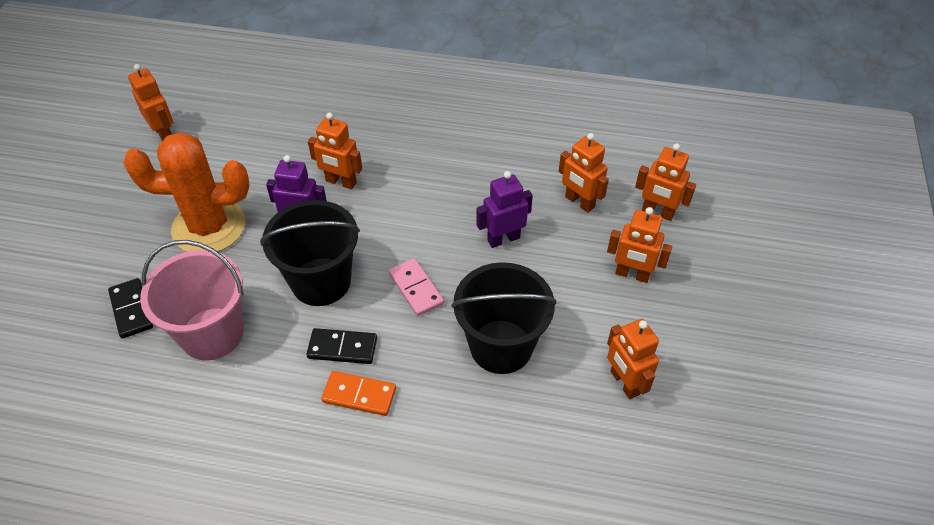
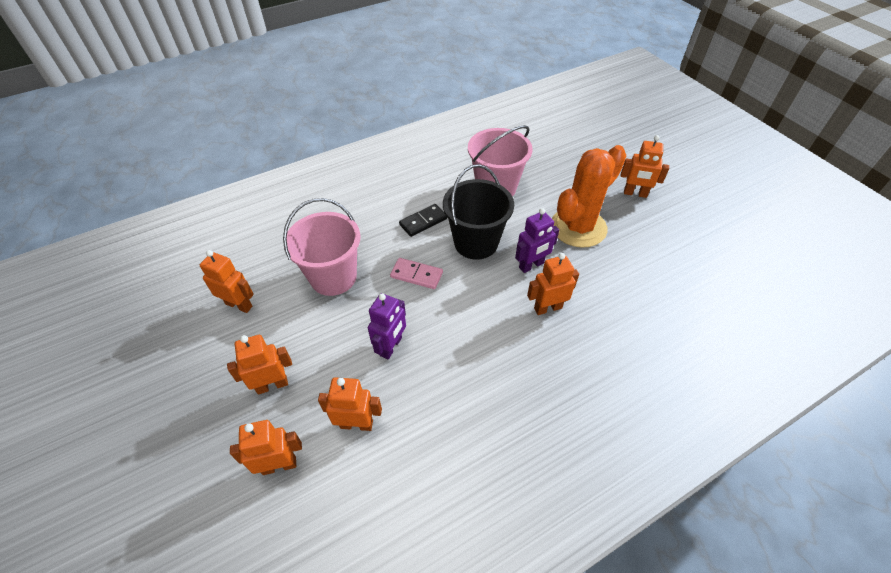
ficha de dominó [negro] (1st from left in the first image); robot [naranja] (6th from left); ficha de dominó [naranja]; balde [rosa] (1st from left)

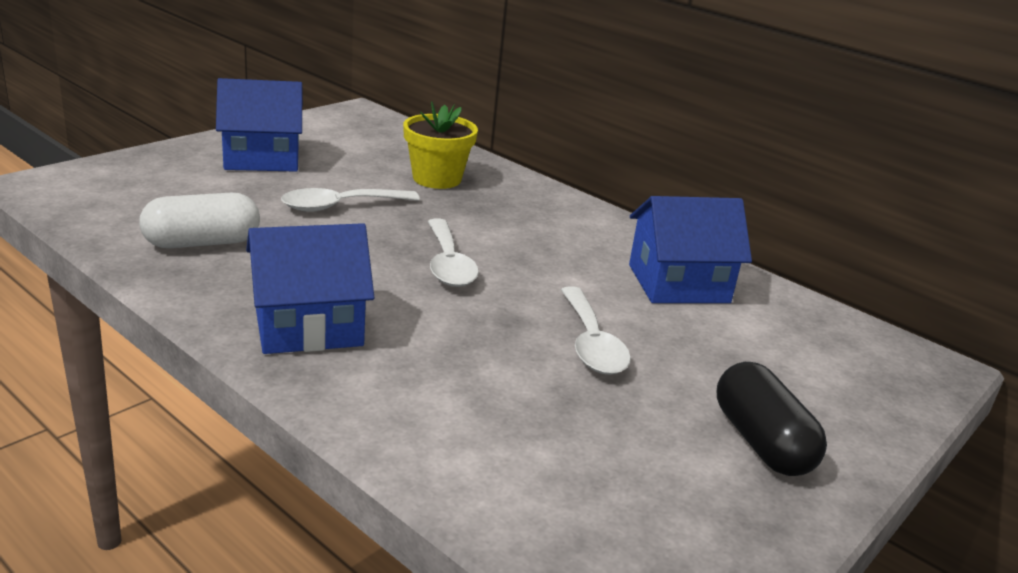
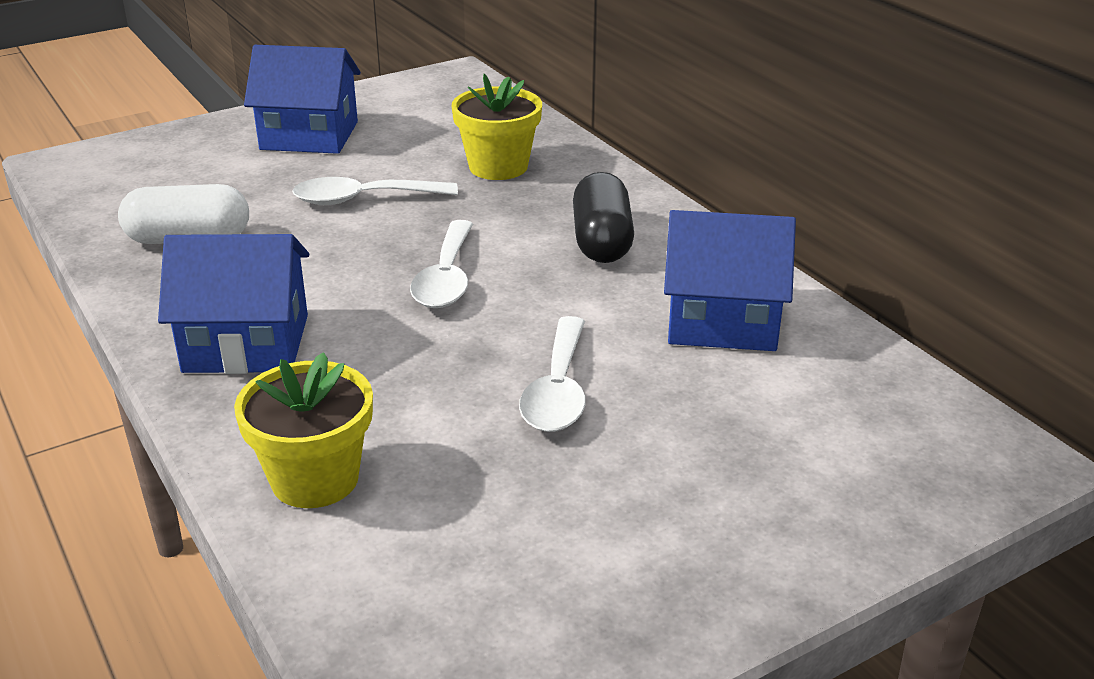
cápsula [negro]; maceta [amarillo] (1st from left)

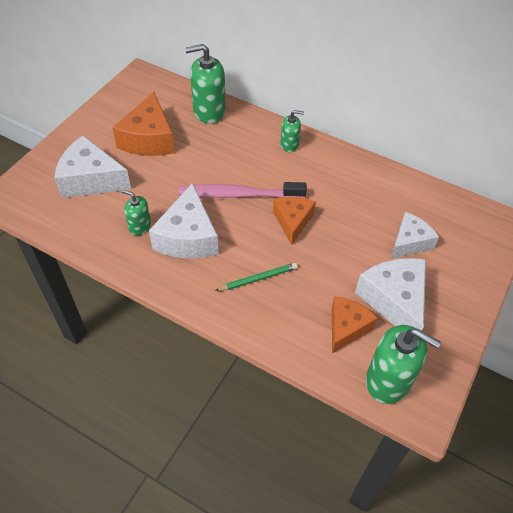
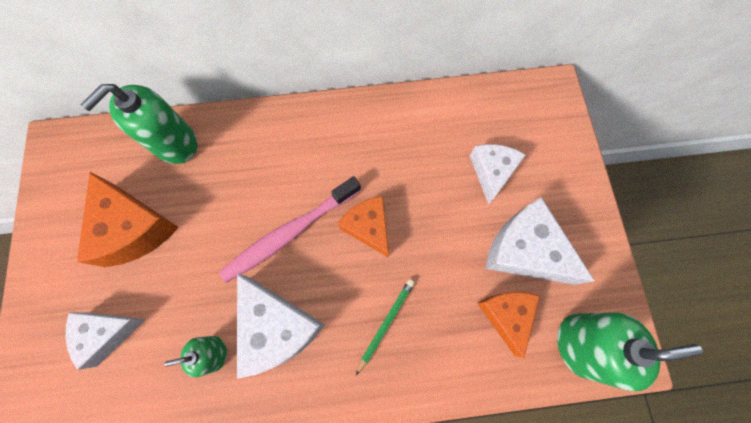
queso [blanco] (1st from left); dispensador de jabón [verde] (3rd from left in the first image)

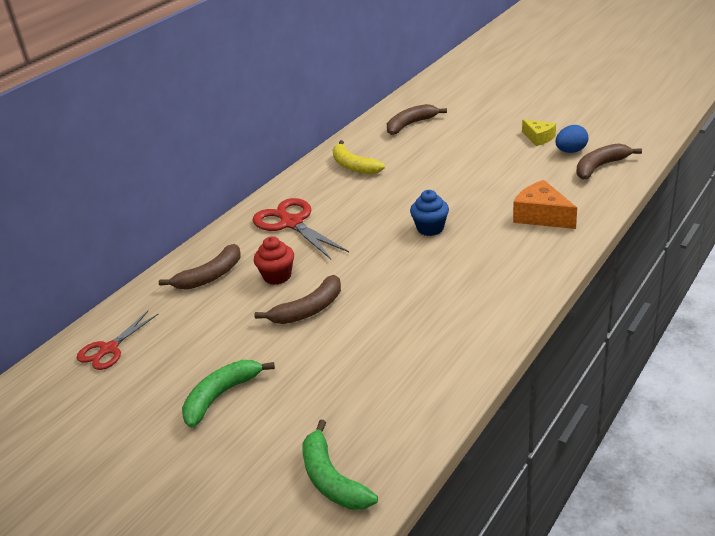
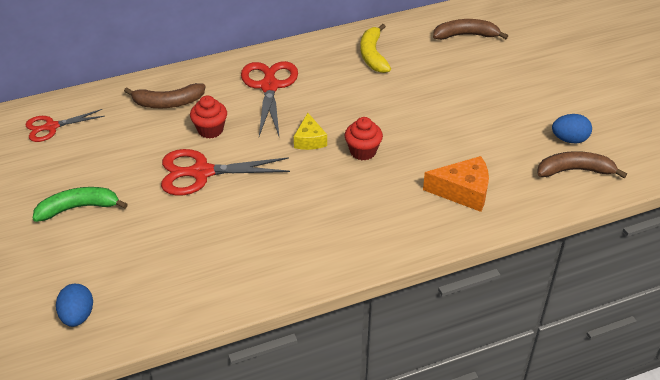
tijeras [rojo] (2nd from left); huevo [azul] (1st from left); magdalena [rojo] (2nd from left); queso [naranja]; queso [amarillo]

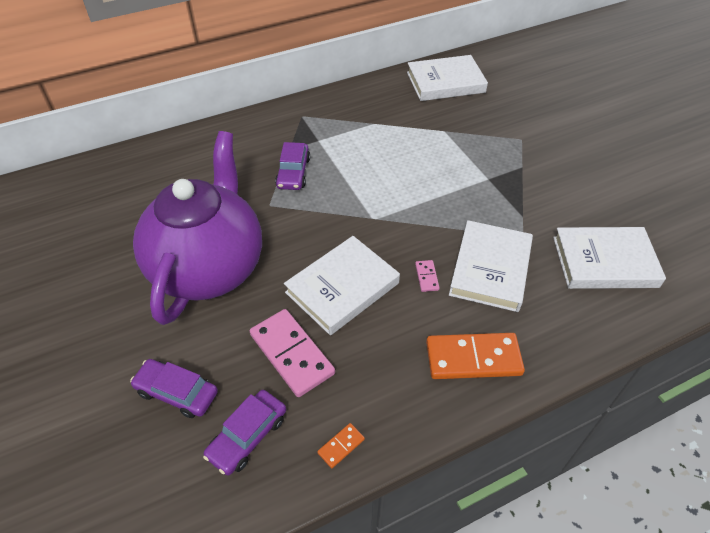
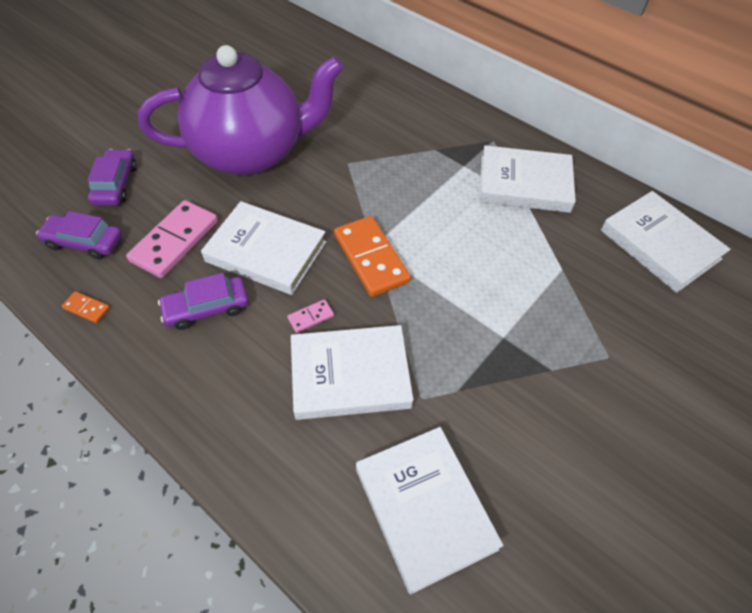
coche [morado] (3rd from left); ficha de dominó [naranja] (2nd from left); libro [blanco] (4th from left)

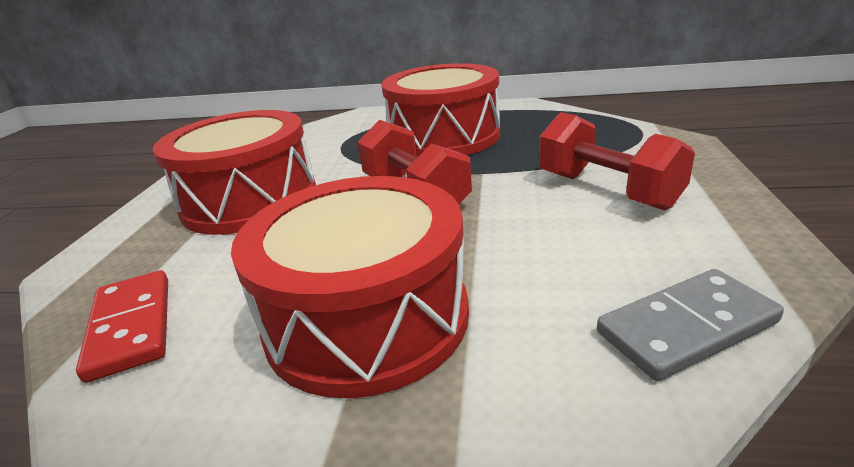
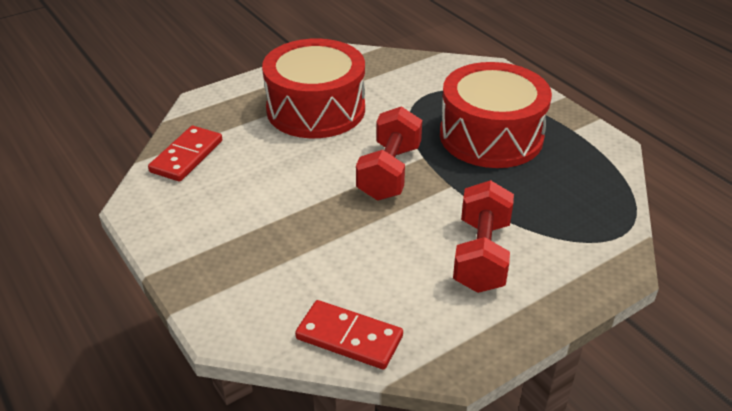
tambor [rojo] (2nd from left in the first image); ficha de dominó [rojo] (2nd from left)

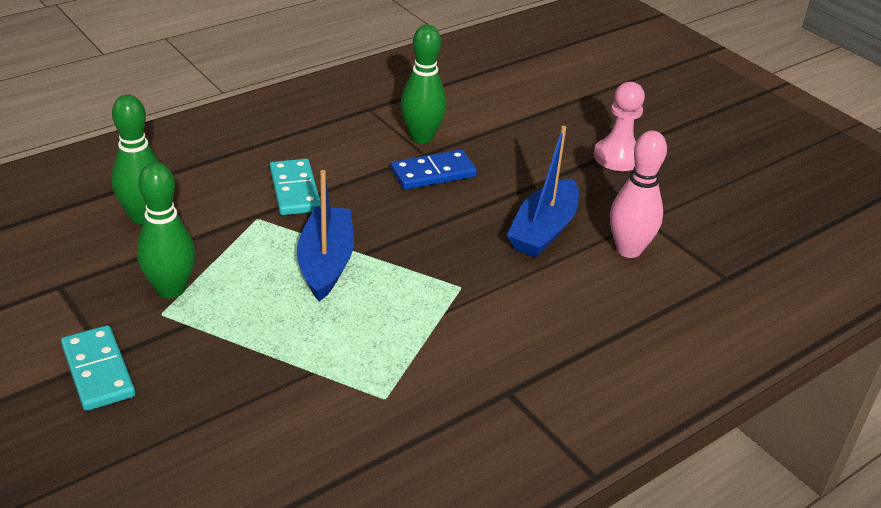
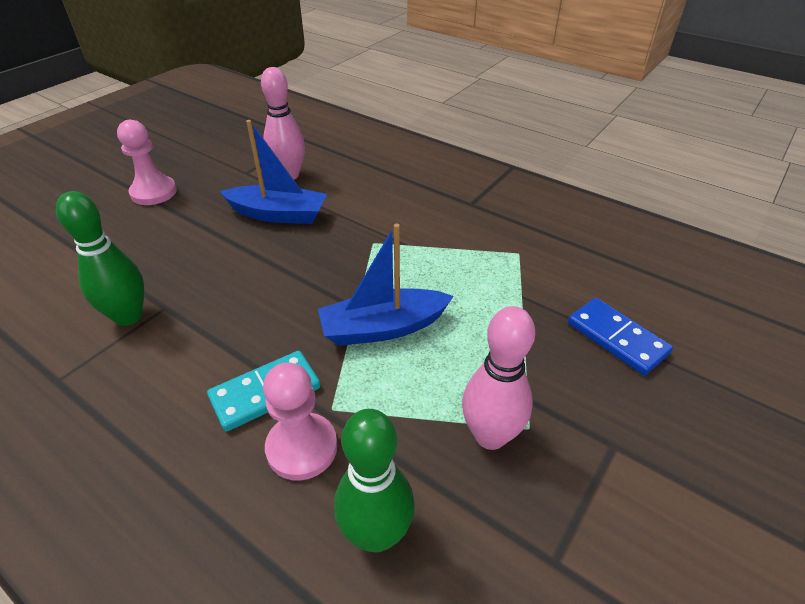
ficha de dominó [turquesa] (1st from left in the first image); bolo [rosa] (2nd from left); ficha de dominó [azul]; peón [rosa] (2nd from left)

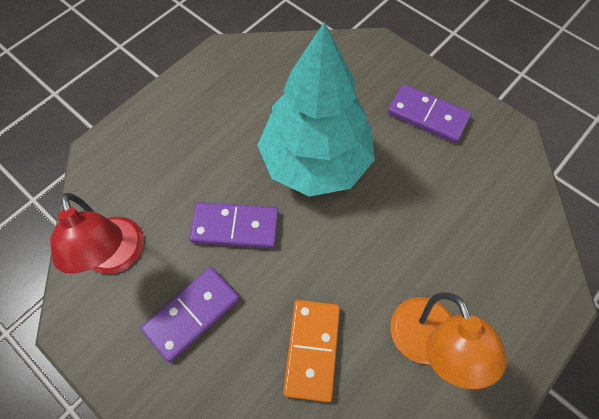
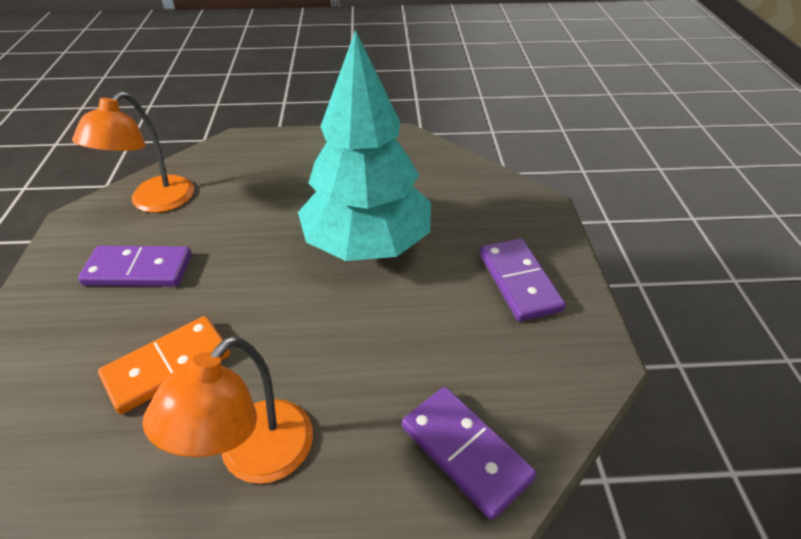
lámpara [naranja] (1st from left); ficha de dominó [morado] (2nd from left)

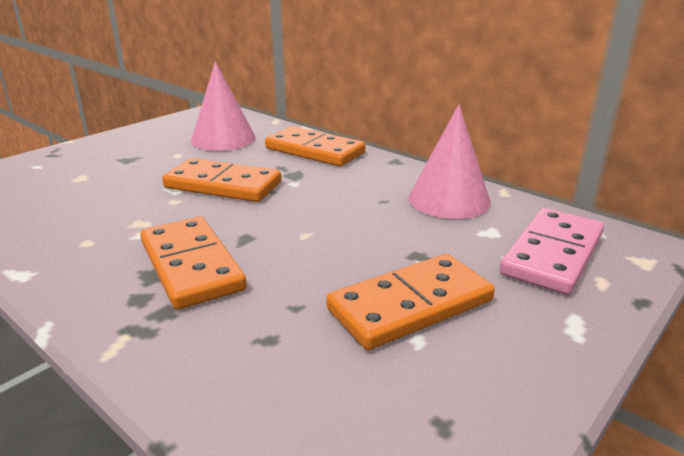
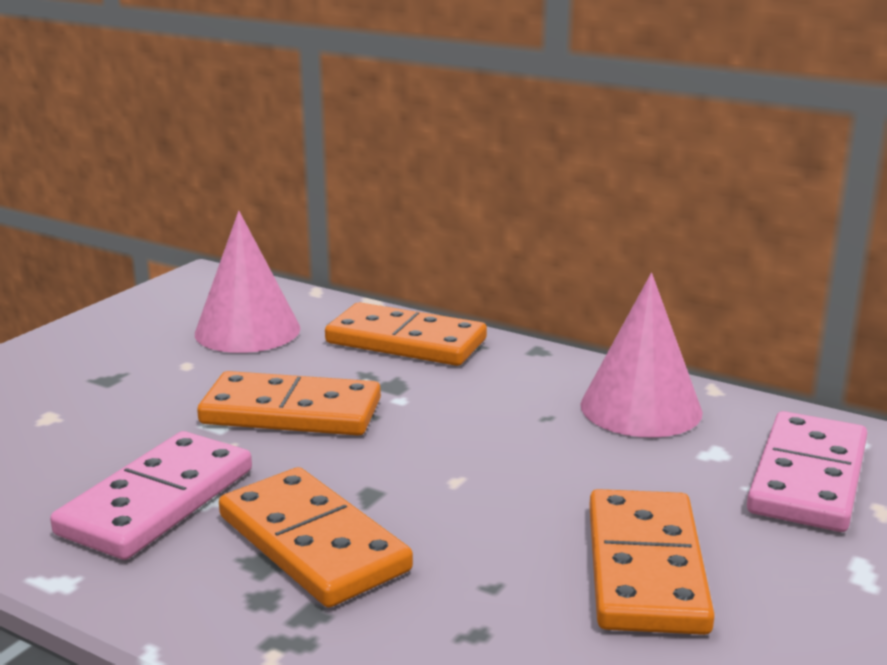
ficha de dominó [naranja] (4th from left); ficha de dominó [rosa] (1st from left)

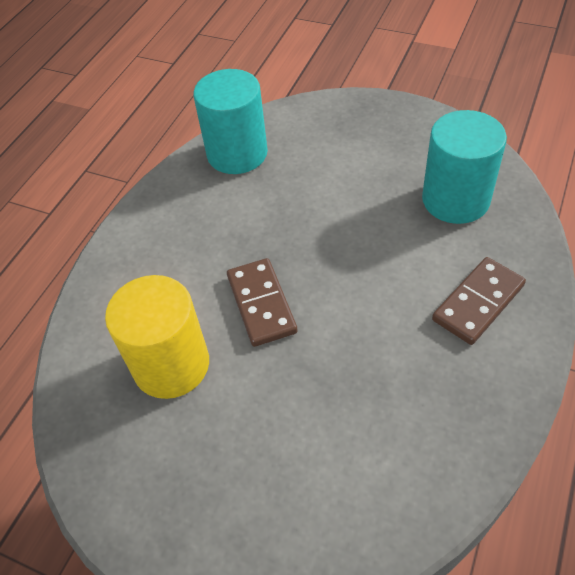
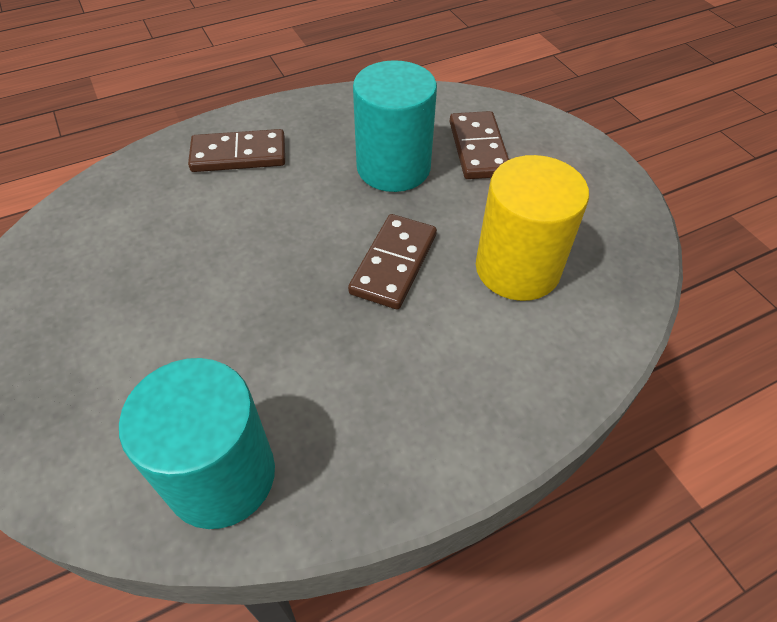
cilindro [turquesa] (2nd from left); ficha de dominó [marrón] (3rd from left)

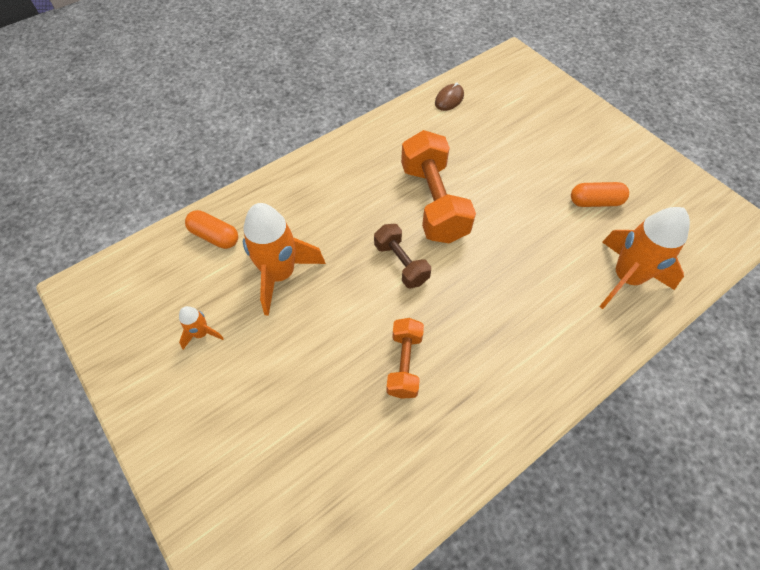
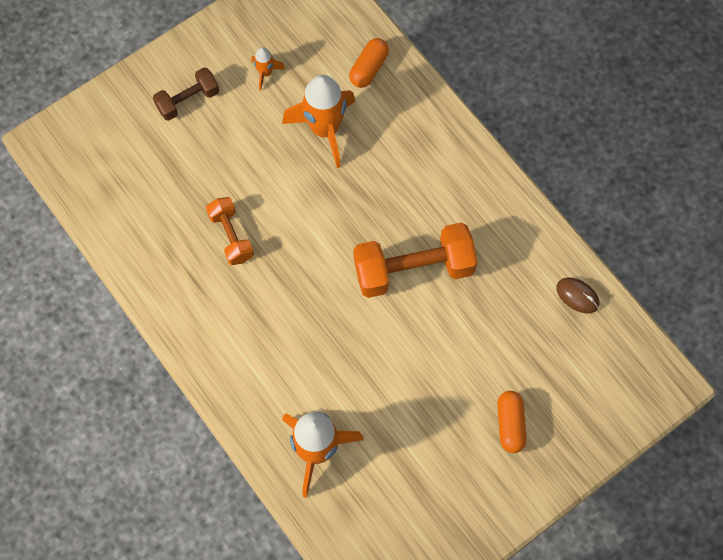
mancuerna [marrón]; mancuerna [naranja] (1st from left); cápsula [naranja] (2nd from left)

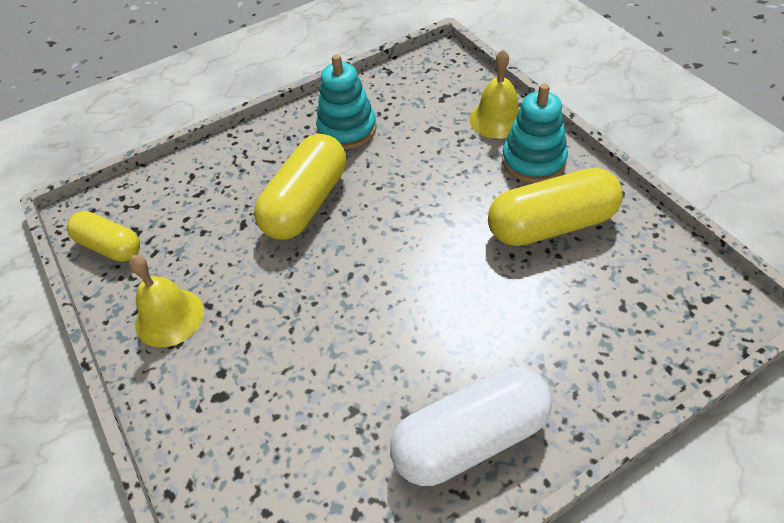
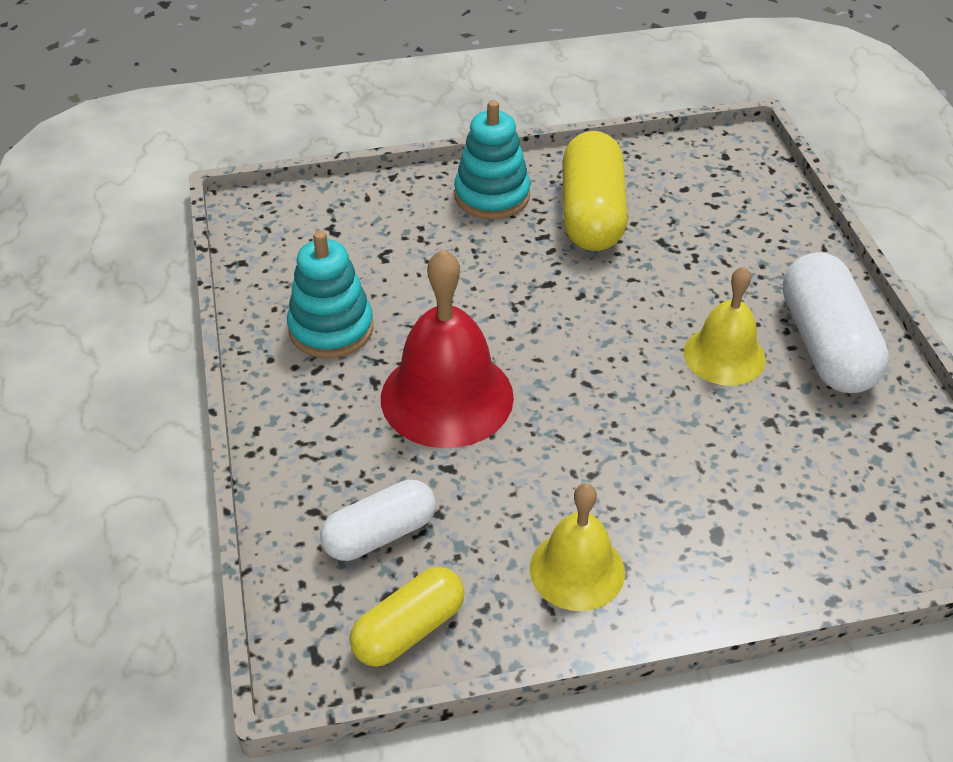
campana [rojo]; campana [amarillo] (2nd from left); cápsula [blanco] (1st from left)

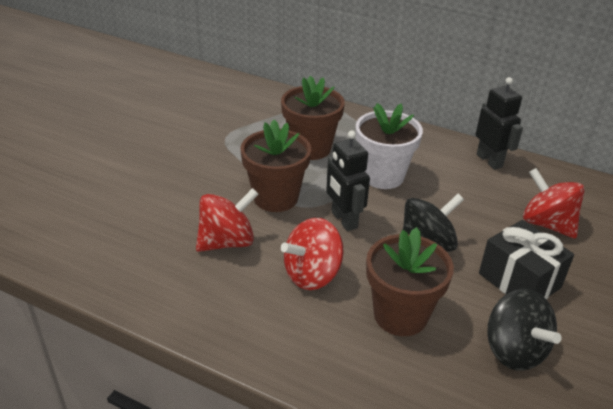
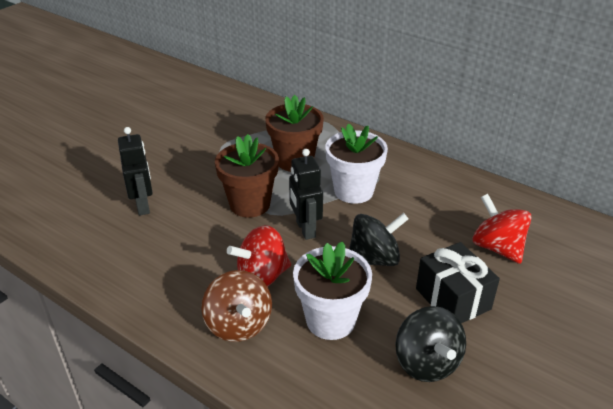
peonza [rojo] (1st from left in the first image); maceta [blanco] (1st from left); robot [negro] (1st from left); peonza [marrón]

